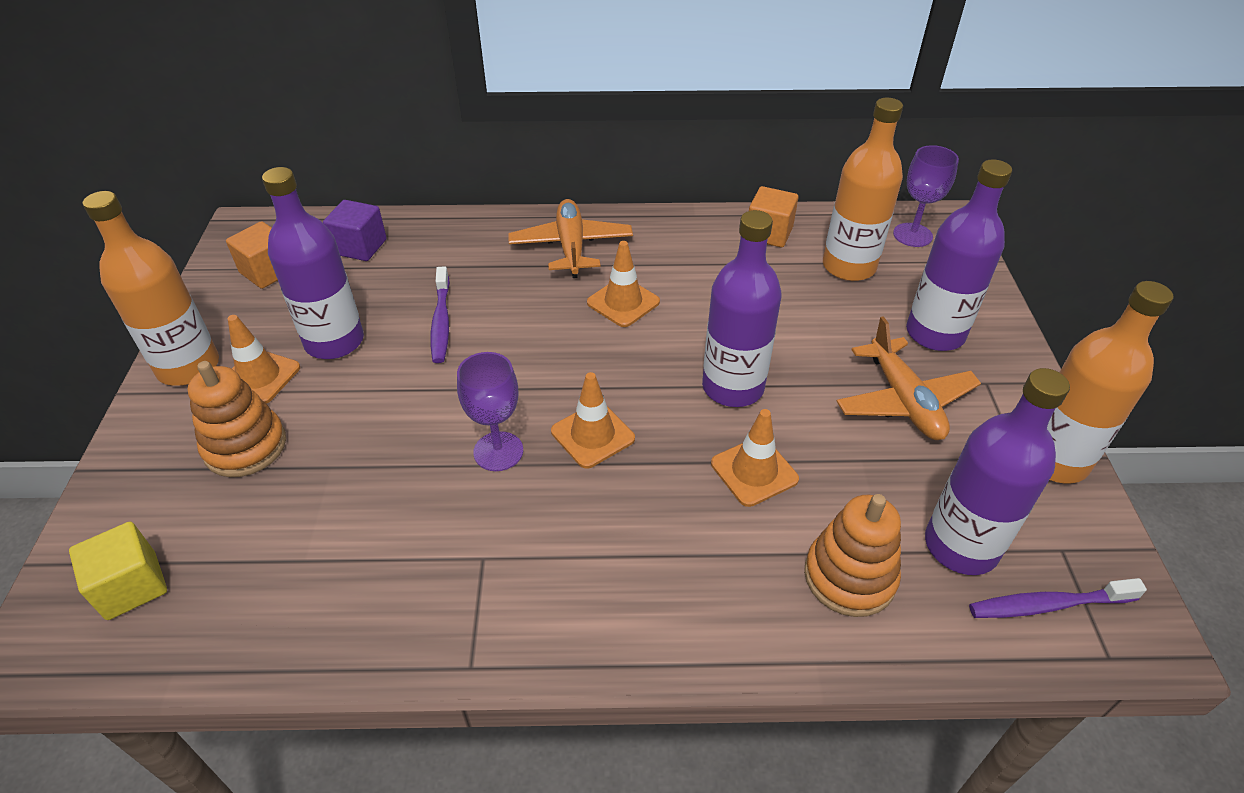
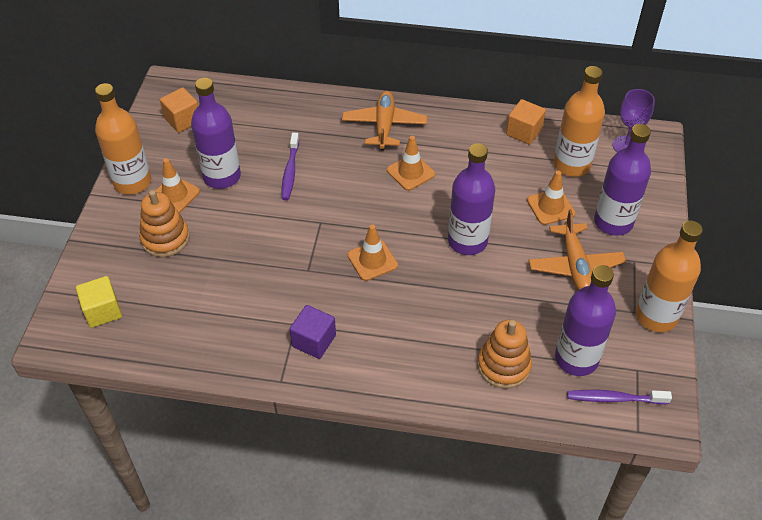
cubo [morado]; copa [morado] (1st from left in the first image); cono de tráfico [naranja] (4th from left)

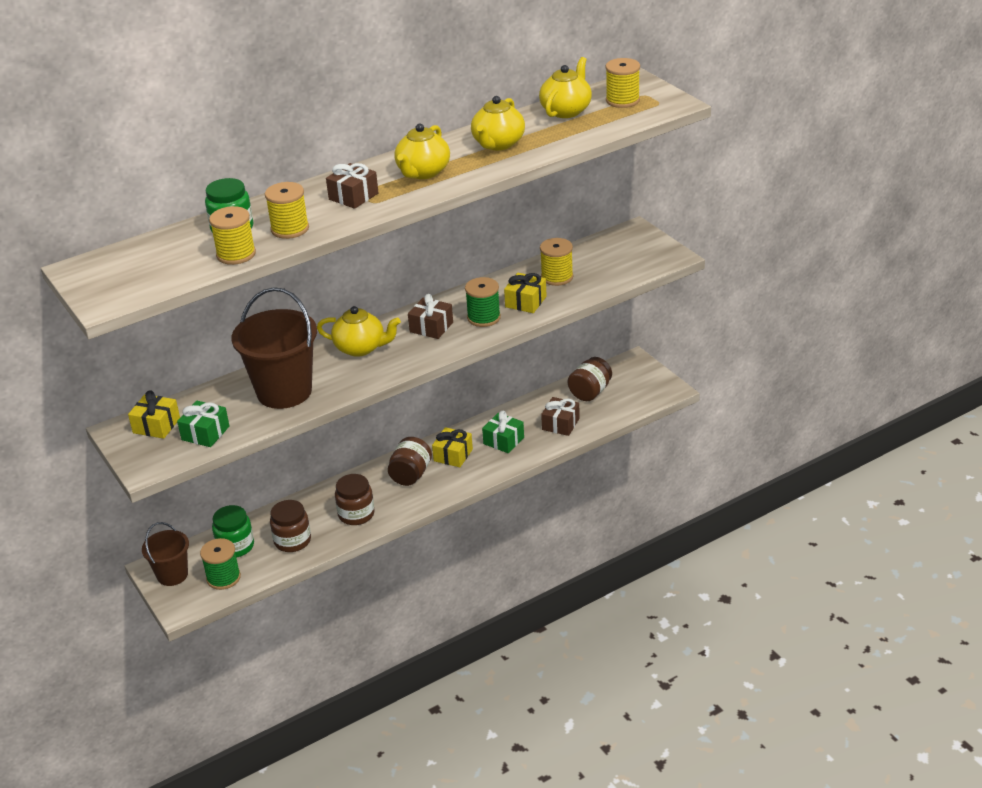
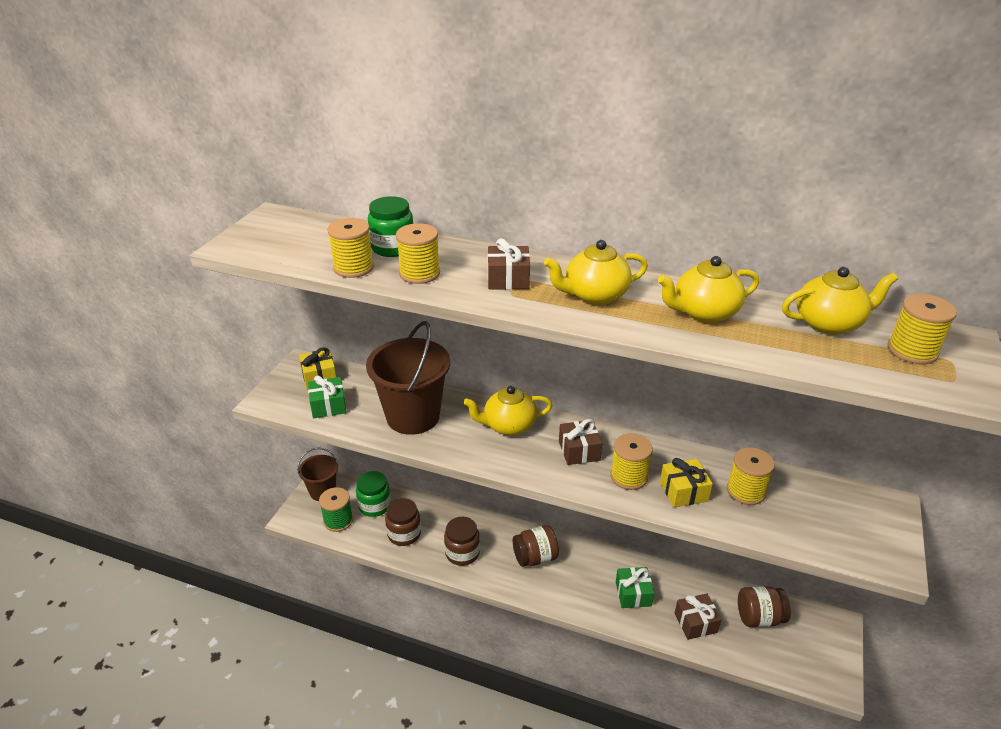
tetera [amarillo] (1st from left); regalo [amarillo] (2nd from left in the first image); carrete [amarillo] (3rd from left)

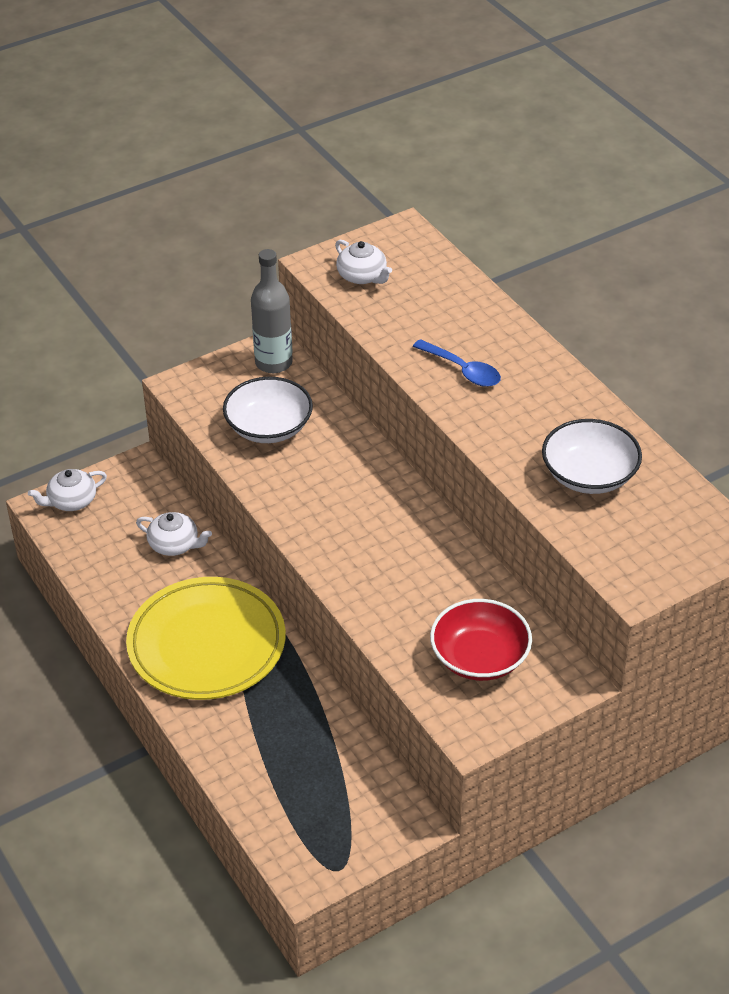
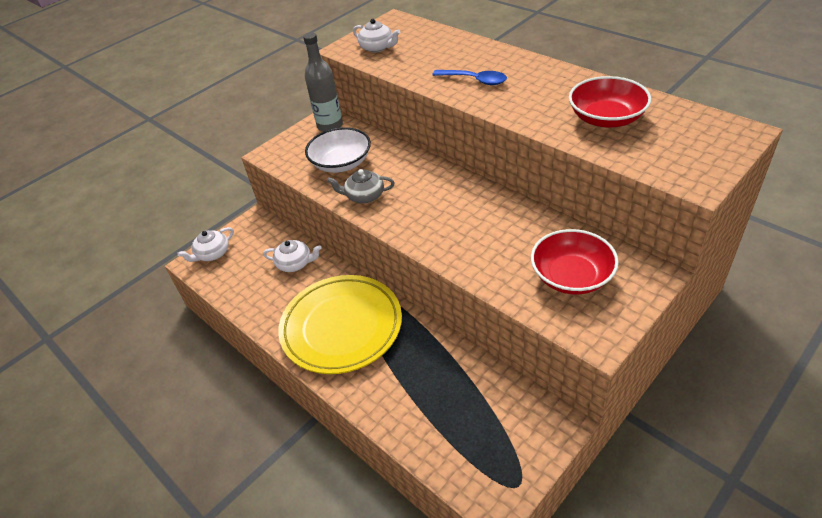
cuenco [rojo] (2nd from left); tetera [gris]

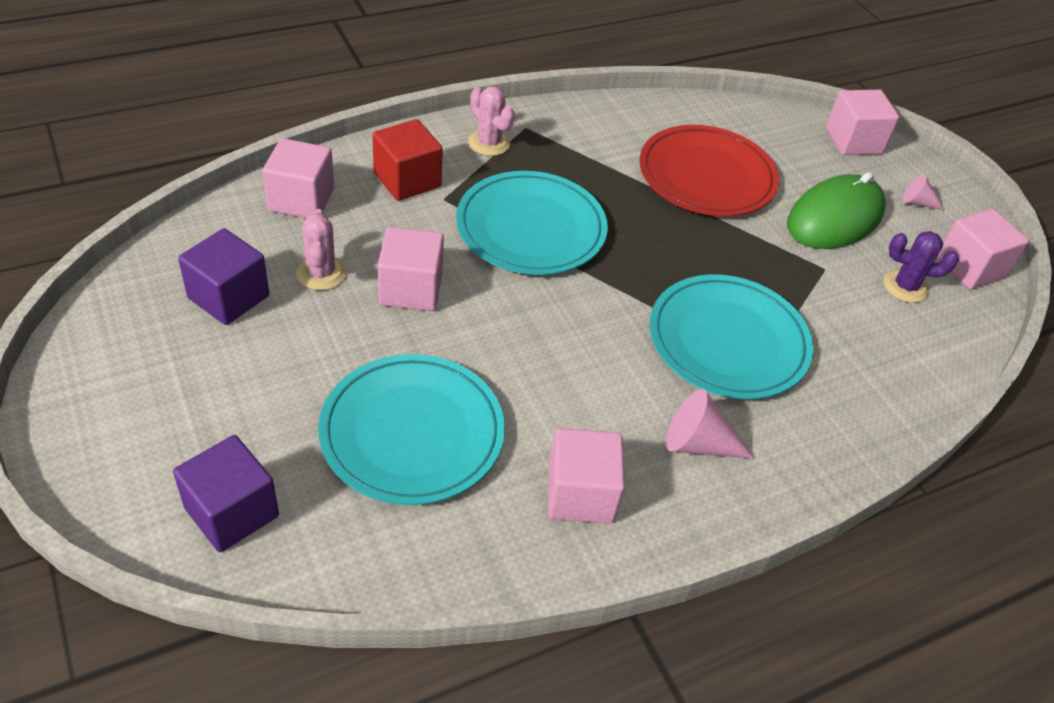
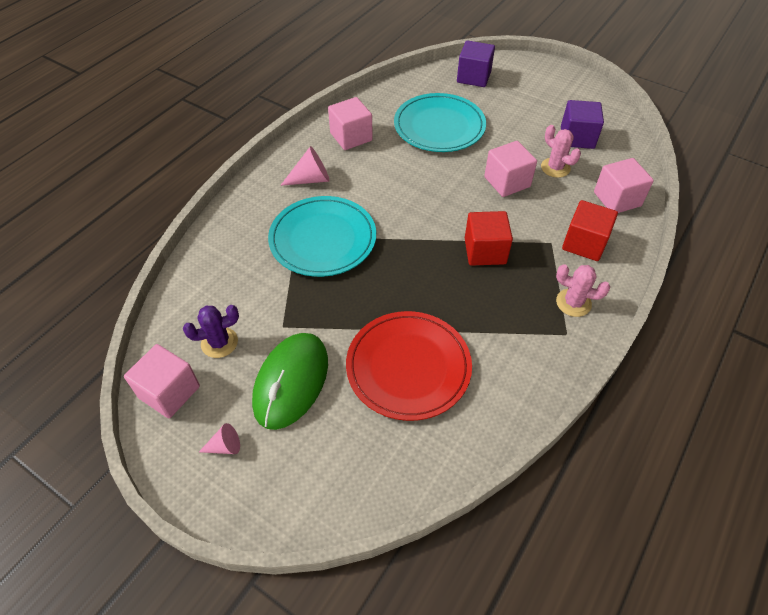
cubo [rojo] (1st from left); cubo [rosa] (4th from left in the first image)

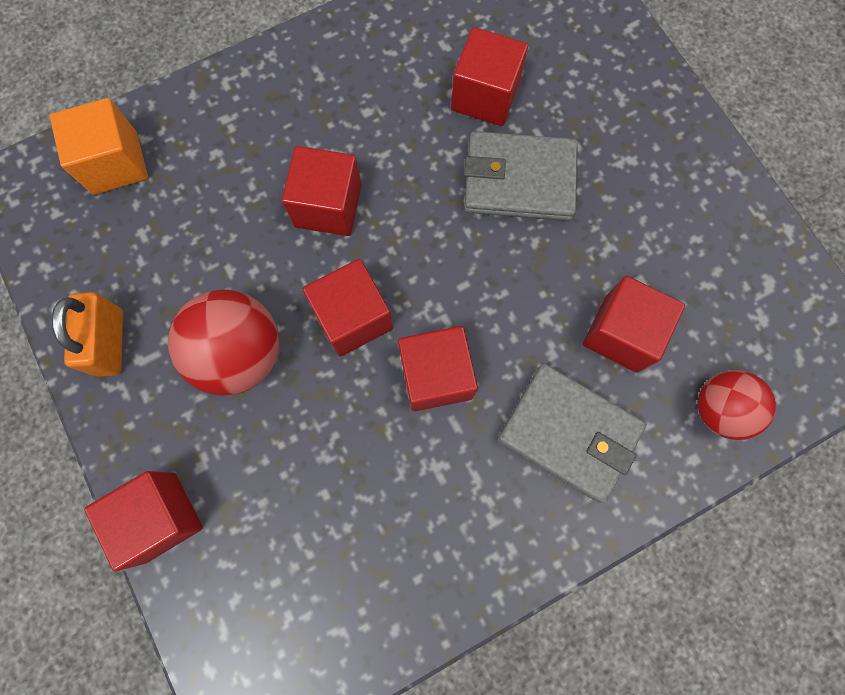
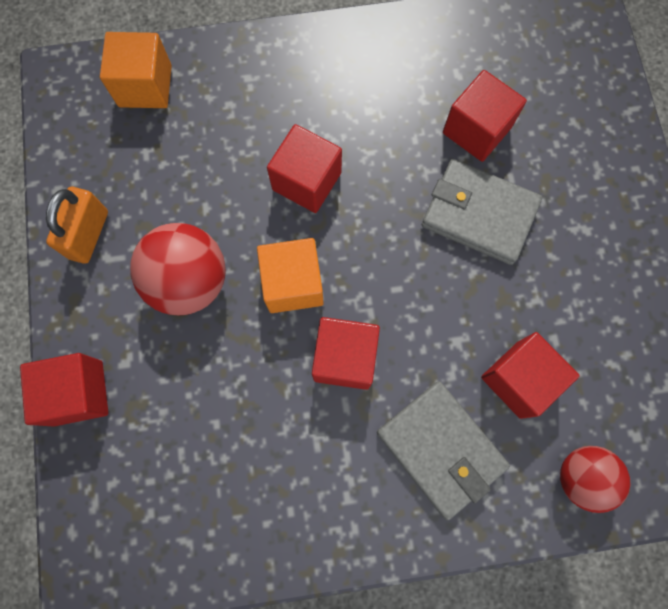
cubo [naranja] (2nd from left)

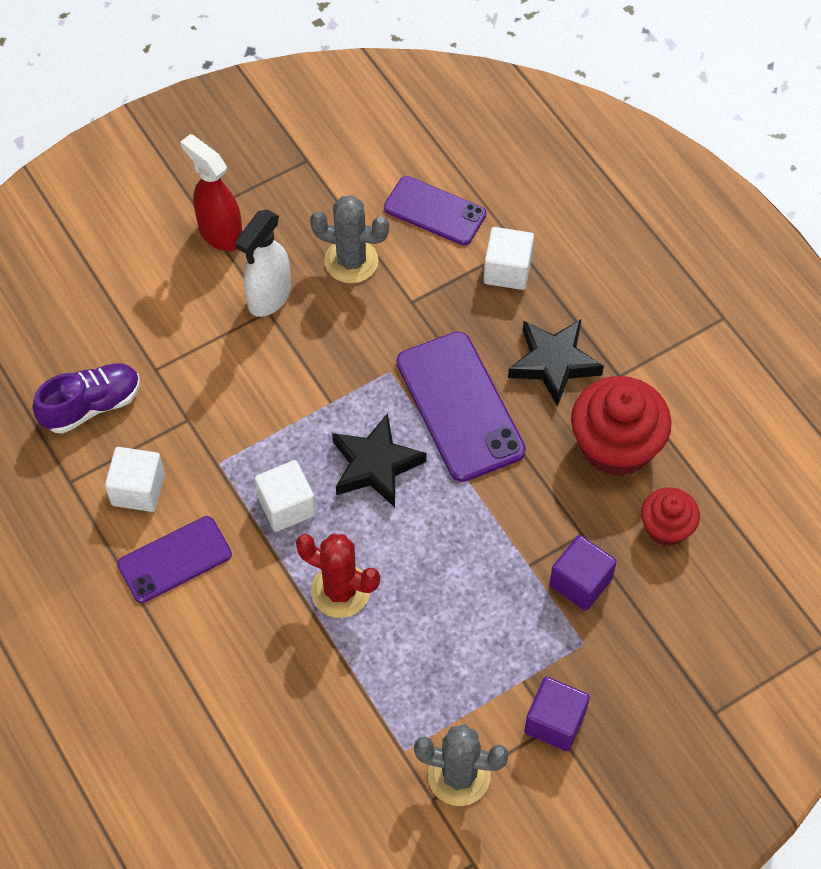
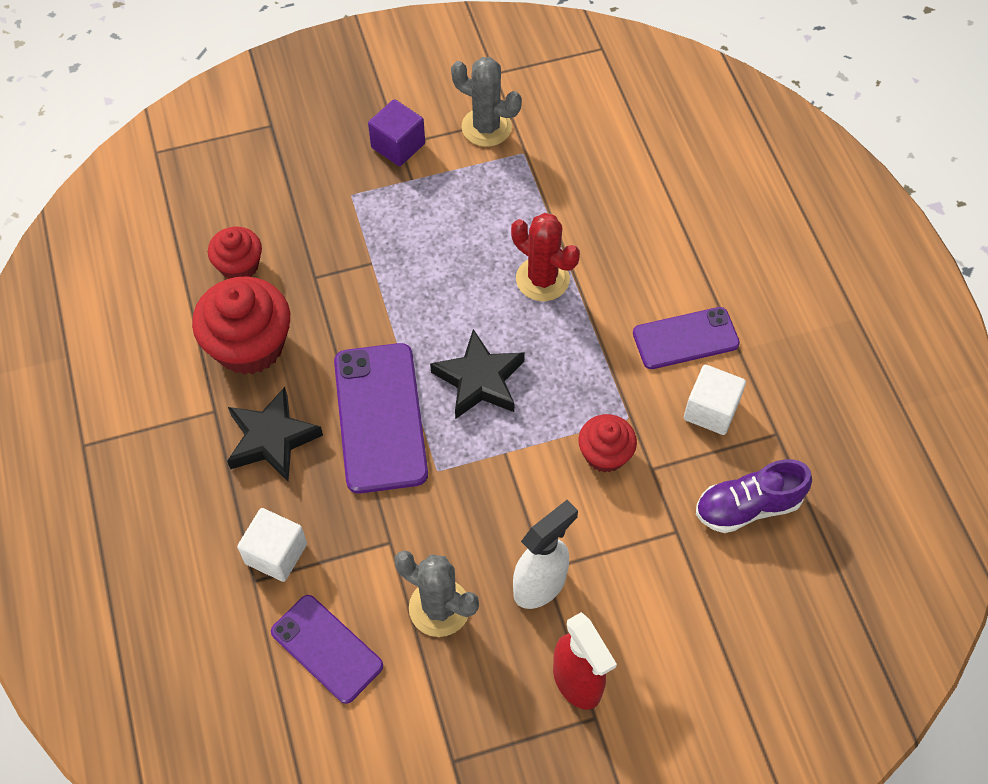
cubo [blanco] (2nd from left in the first image); cubo [morado] (2nd from left in the first image); magdalena [rojo] (3rd from left)

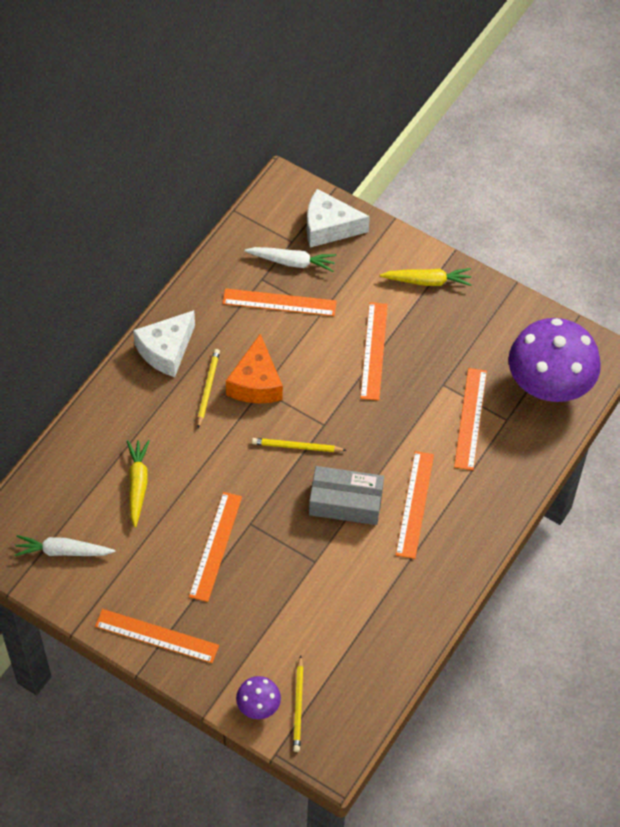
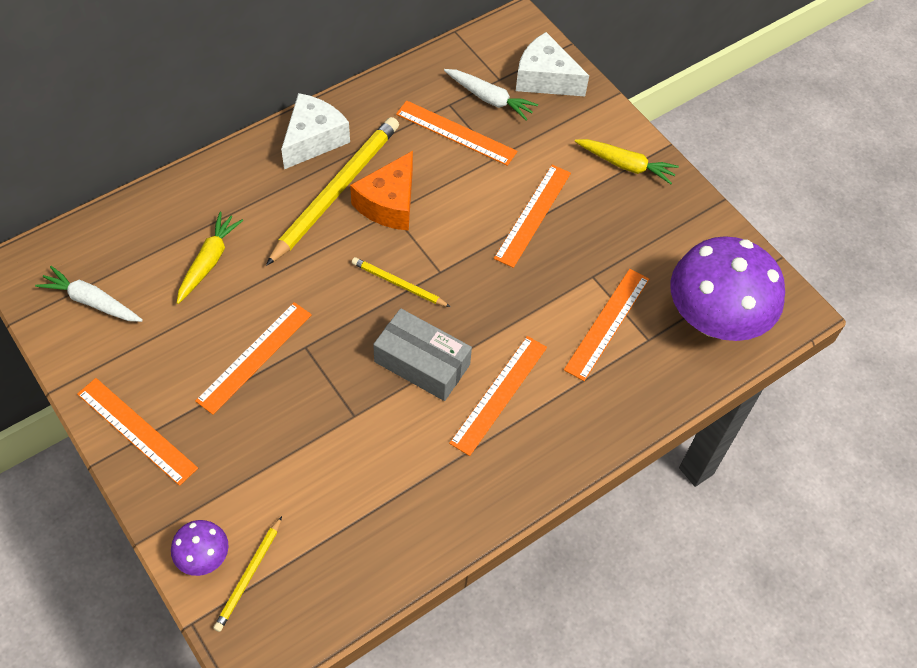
queso [blanco] (1st from left); lápiz [amarillo] (2nd from left)

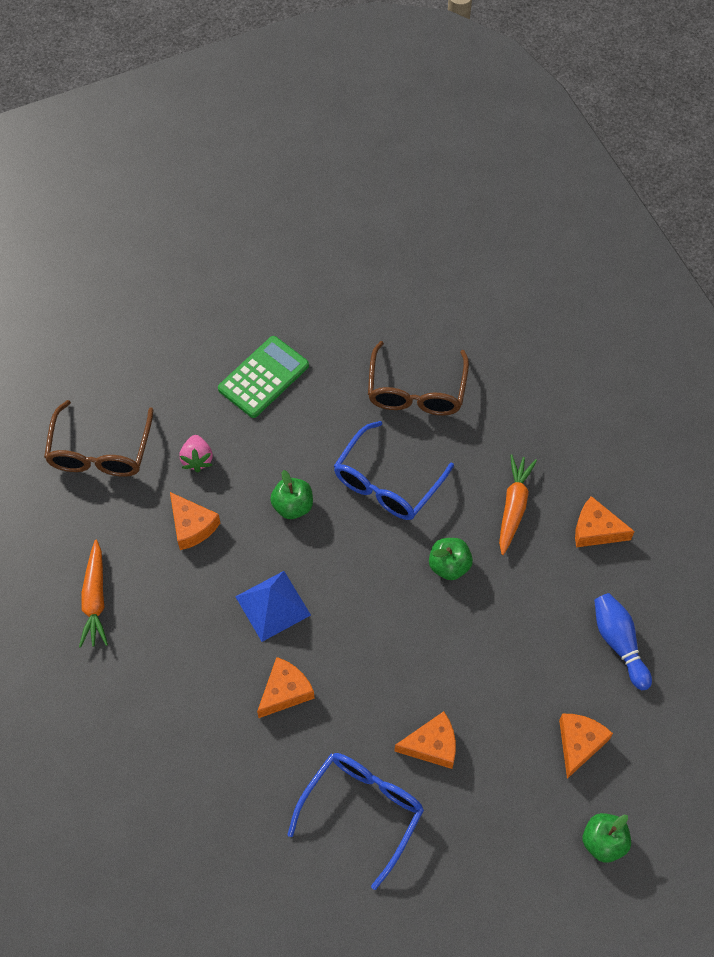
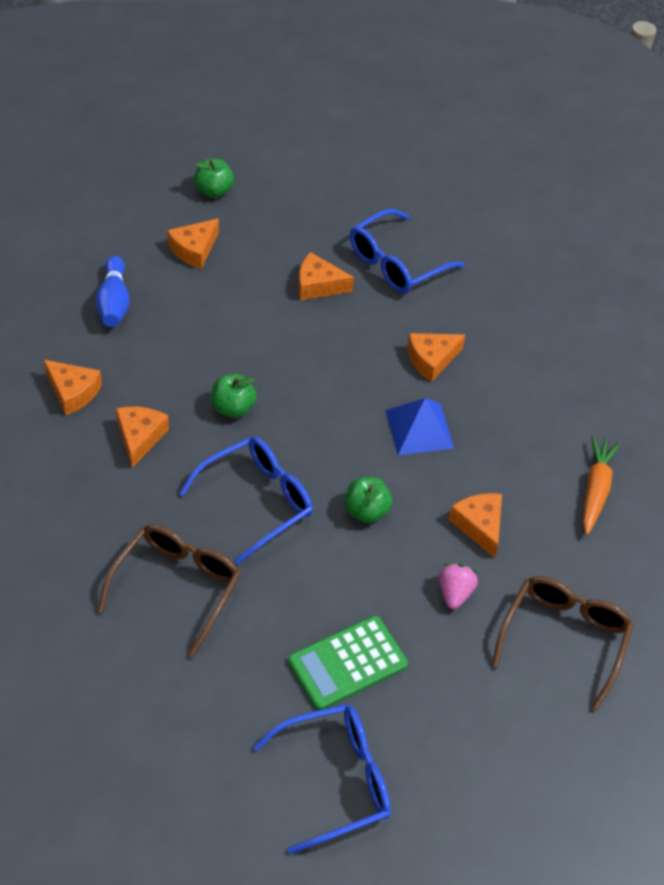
queso [naranja] (2nd from left); gafas [azul] (2nd from left)

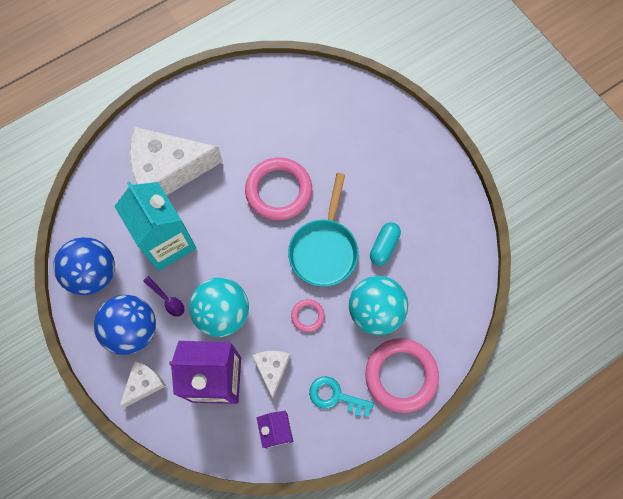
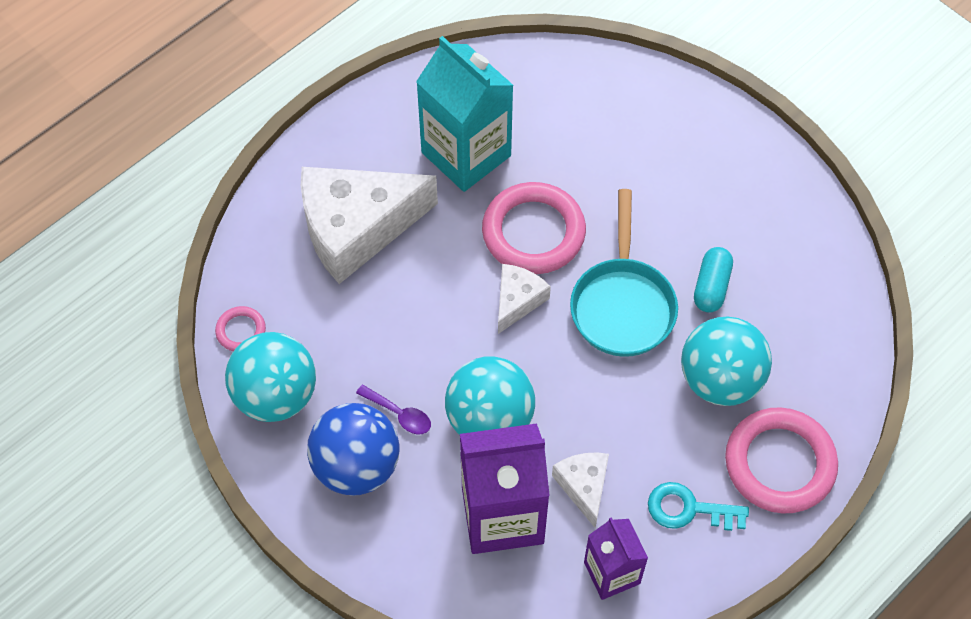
pelota [turquesa] (1st from left); cartón de leche [turquesa]; queso [blanco] (2nd from left); anillo [rosa] (1st from left)

